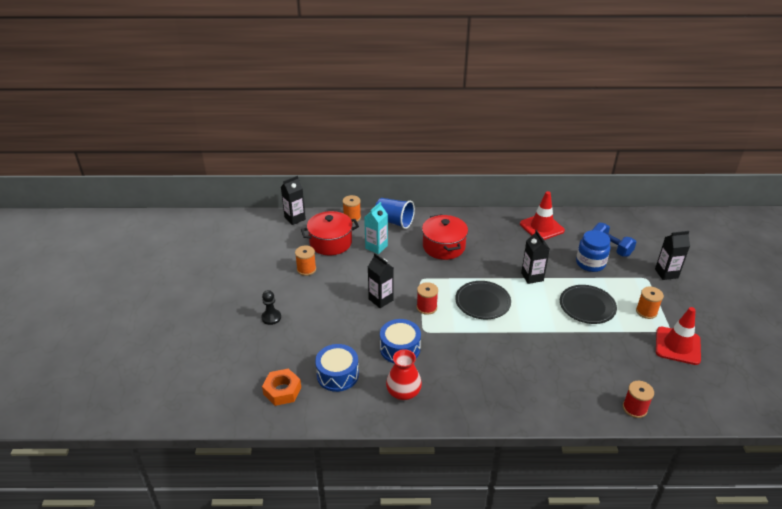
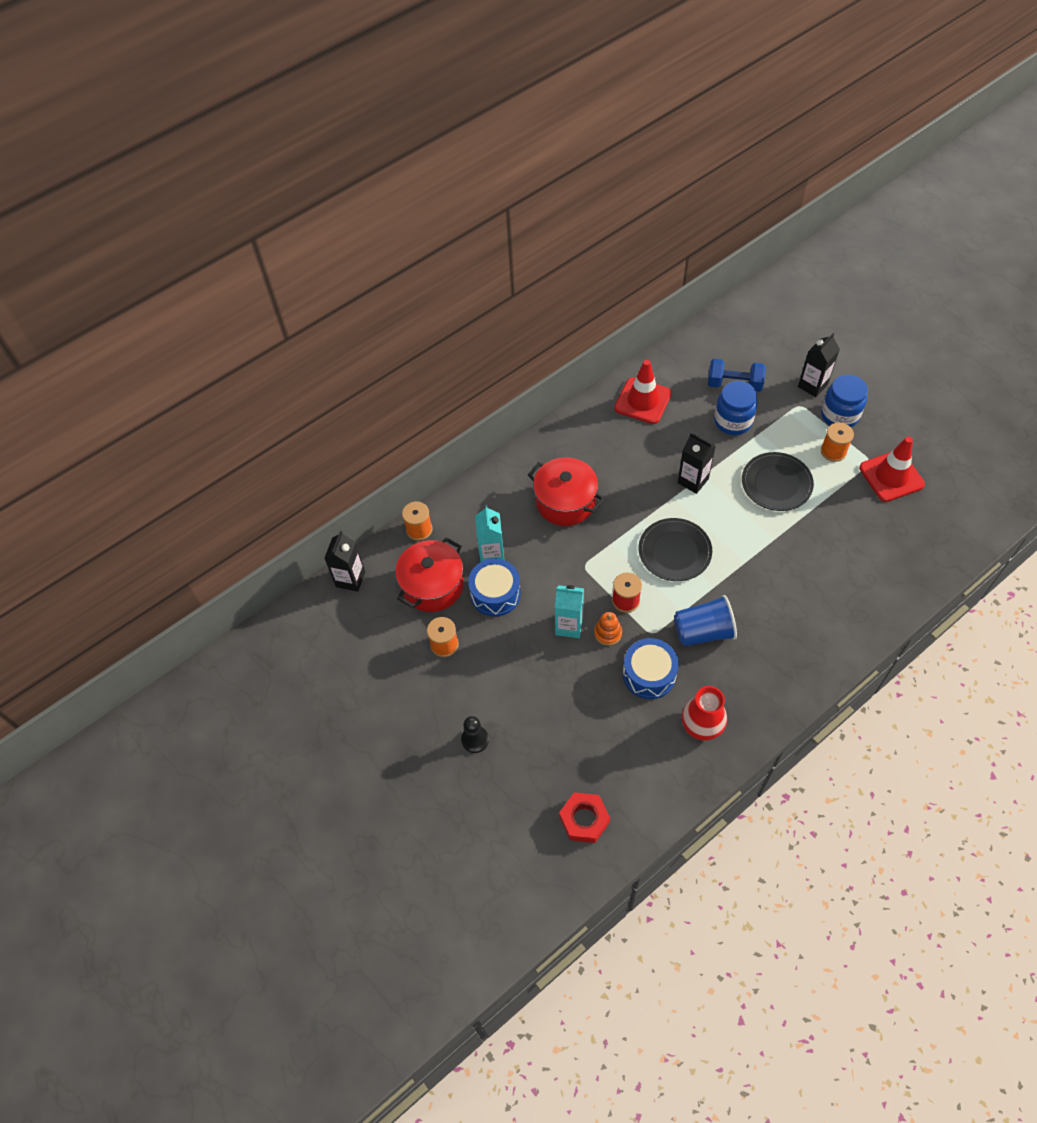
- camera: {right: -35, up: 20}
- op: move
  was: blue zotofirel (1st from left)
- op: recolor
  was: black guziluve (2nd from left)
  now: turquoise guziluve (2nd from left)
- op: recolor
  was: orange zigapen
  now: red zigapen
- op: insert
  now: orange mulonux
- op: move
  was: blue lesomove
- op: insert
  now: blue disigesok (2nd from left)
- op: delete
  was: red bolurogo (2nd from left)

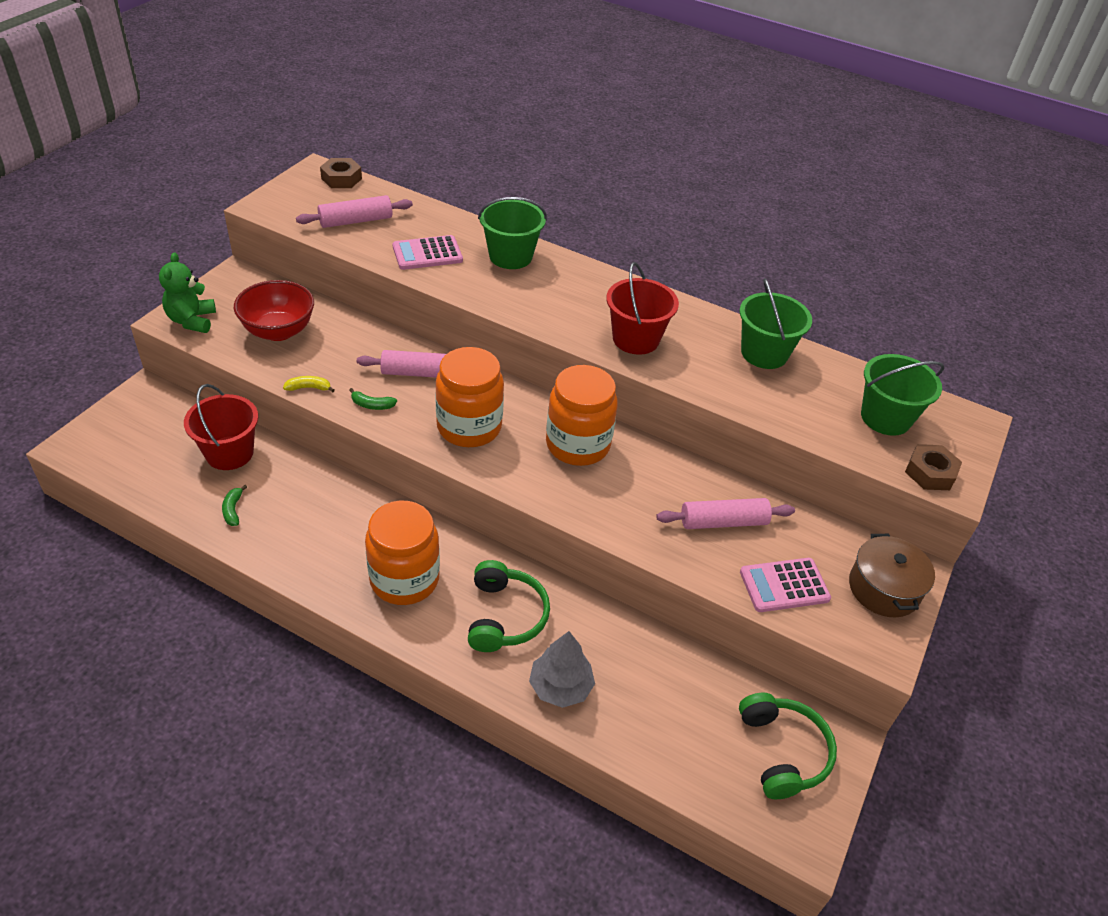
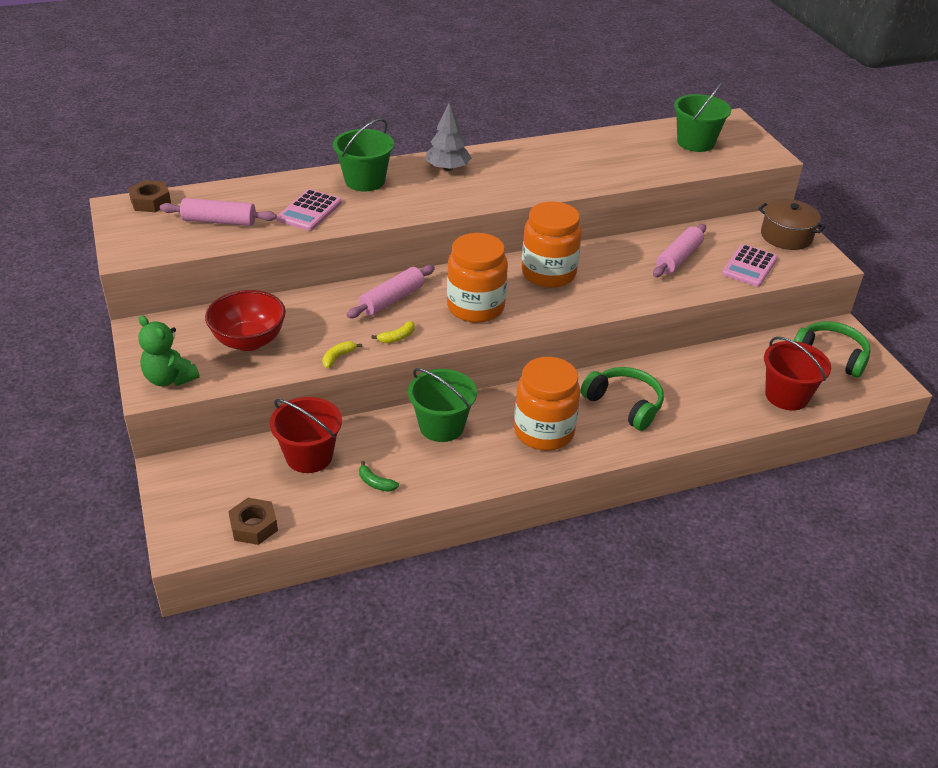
- camera: {right: -45, up: -5}
- op: rotate
  was: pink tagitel (1st from left)
  clockwise: 75
- op: move
  was: brown zigapen (2nd from left)
- op: recolor
  was: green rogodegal (2nd from left)
  now: yellow rogodegal (2nd from left)
- op: move
  was: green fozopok (2nd from left)
- op: move
  was: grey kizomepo
- op: move
  was: red fozopok (2nd from left)

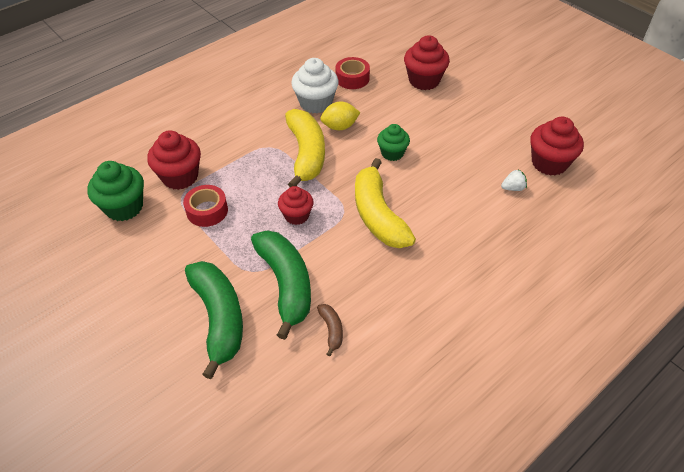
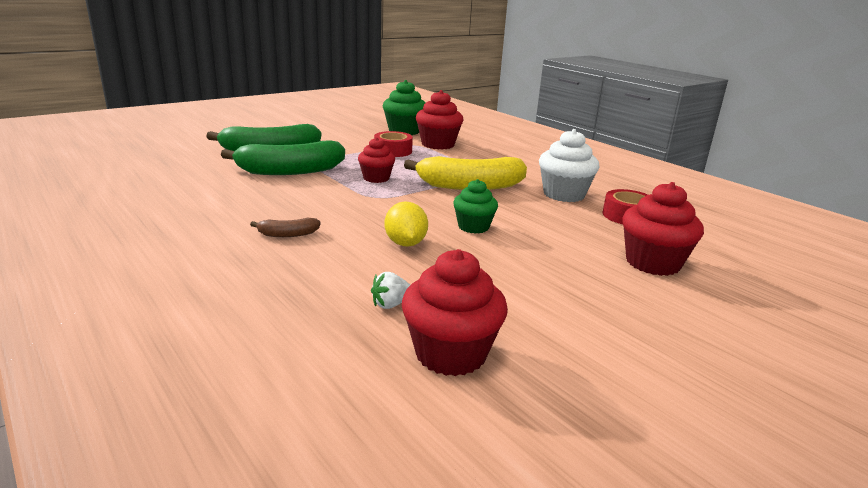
- camera: {right: 90, up: -25}
- op: move
  was: brown rogodegal
- op: rotate
  was: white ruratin
  clockwise: 75
- op: move
  was: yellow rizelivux
- op: delete
  was: yellow rogodegal (2nd from left)

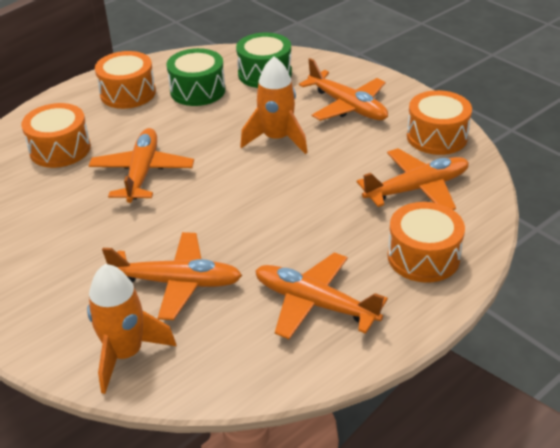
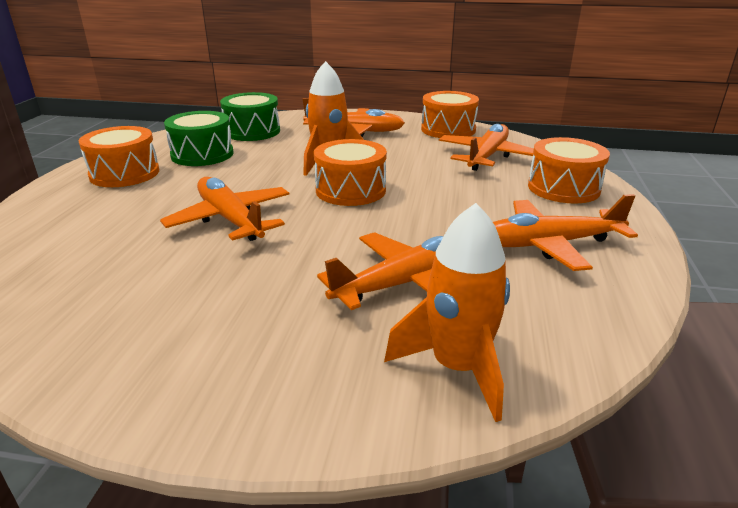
- camera: {right: -40, up: -10}
- op: move
  was: orange zotofirel (1st from left in the first image)
  now: orange zotofirel (2nd from left)

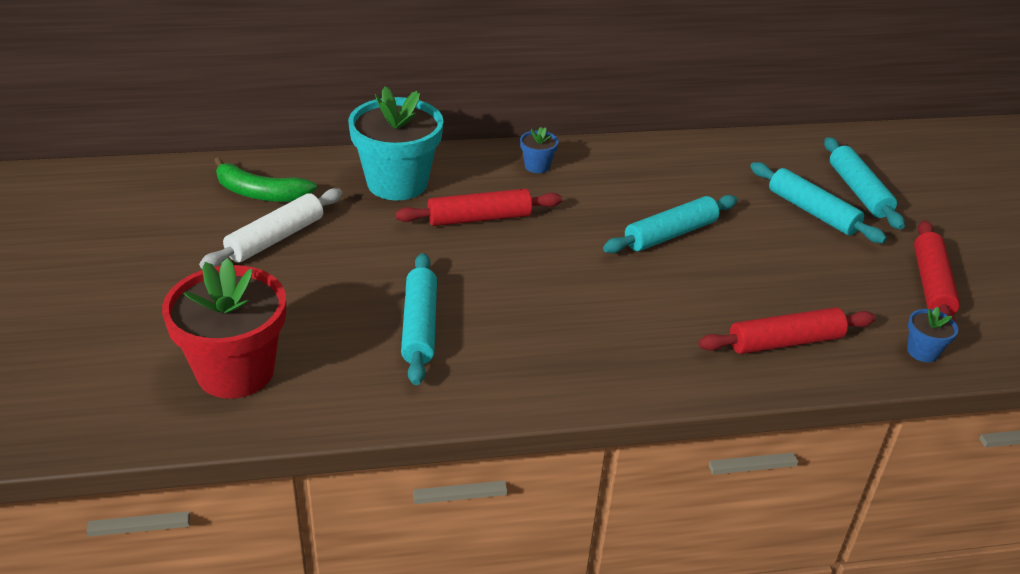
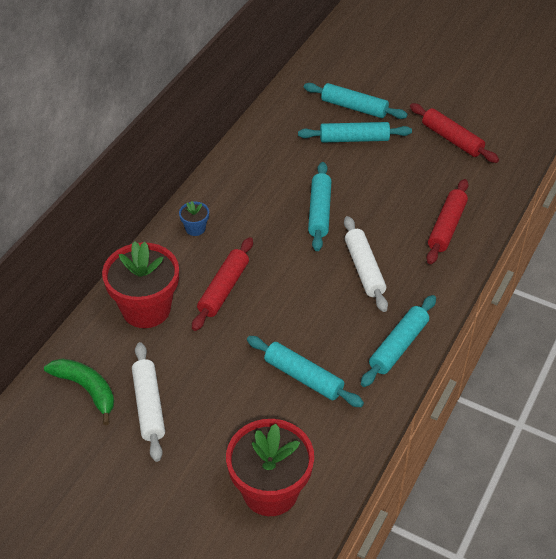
- camera: {right: -50, up: 10}
- op: rotate
  was: green rogodegal
  clockwise: -105
- op: recolor
  was: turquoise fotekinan
  now: red fotekinan (1st from left)
- op: insert
  now: white tagitel (2nd from left)
- op: insert
  now: turquoise tagitel (5th from left)
- op: delete
  was: blue fotekinan (2nd from left)

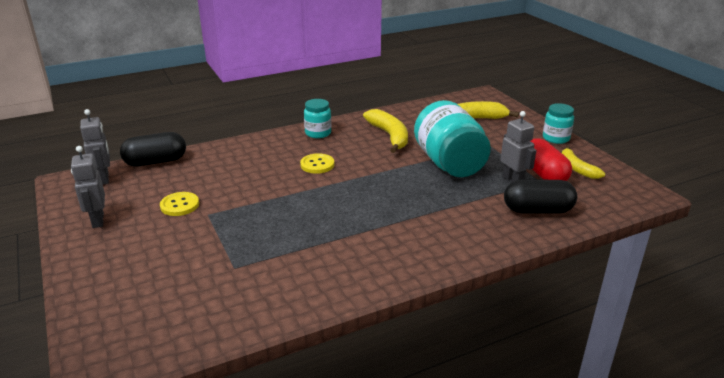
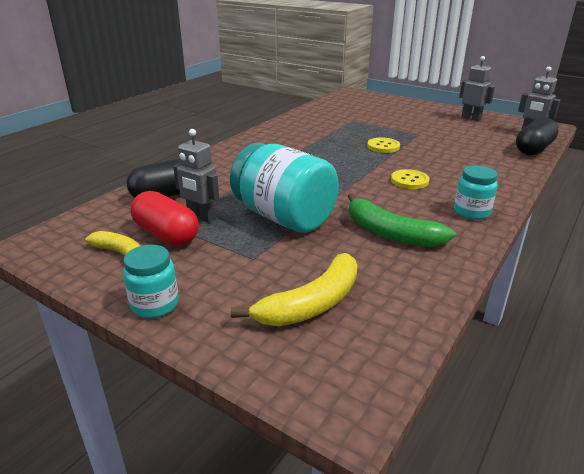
- camera: {right: 150, up: 0}
- op: recolor
  was: yellow rogodegal (1st from left)
  now: green rogodegal
- op: move
  was: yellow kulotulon (1st from left)

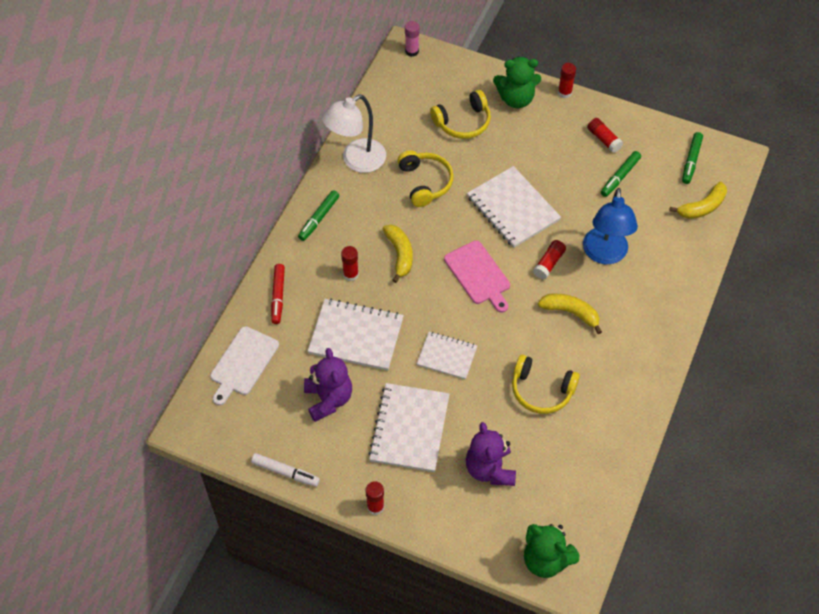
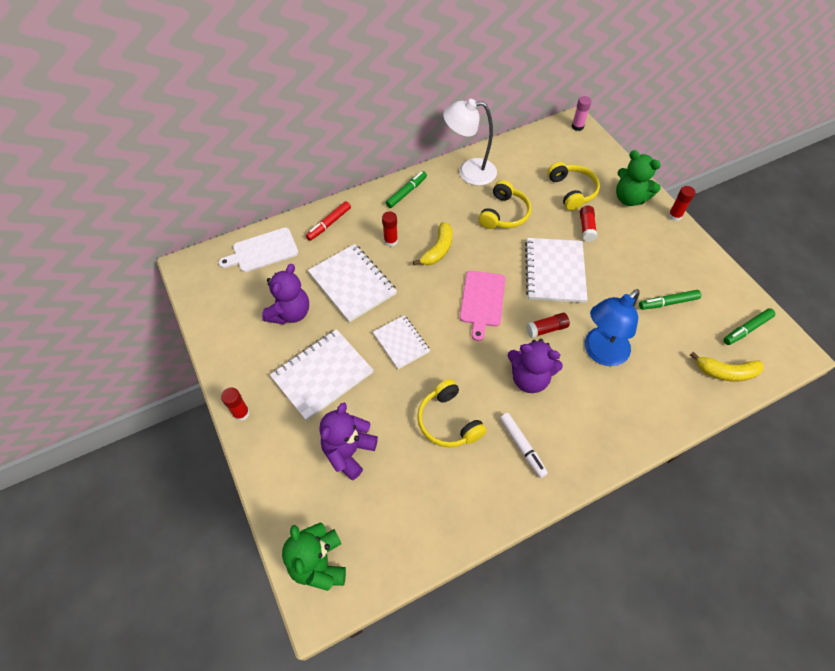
- camera: {right: 40, up: 0}
- op: rotate
  was: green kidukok (1st from left)
  clockwise: 150
- op: move
  was: white kidukok
- op: replace
  was: yellow rogodegal (2nd from left)
  now: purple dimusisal (3rd from left)
- op: rotate
  was: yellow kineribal (2nd from left in the first image)
  clockwise: -120
- op: move
  was: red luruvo (5th from left in the first image)
  now: red luruvo (4th from left)

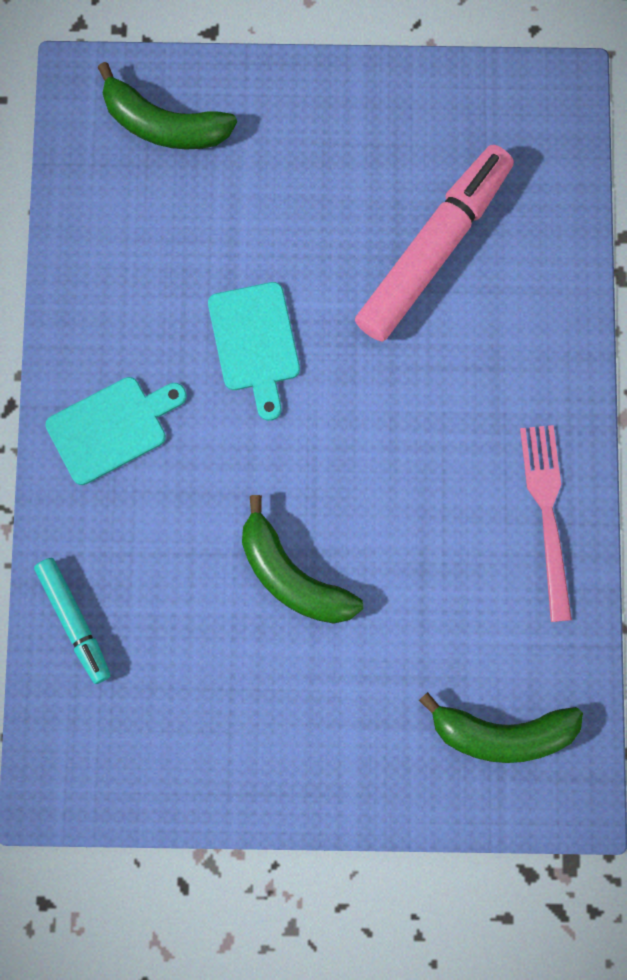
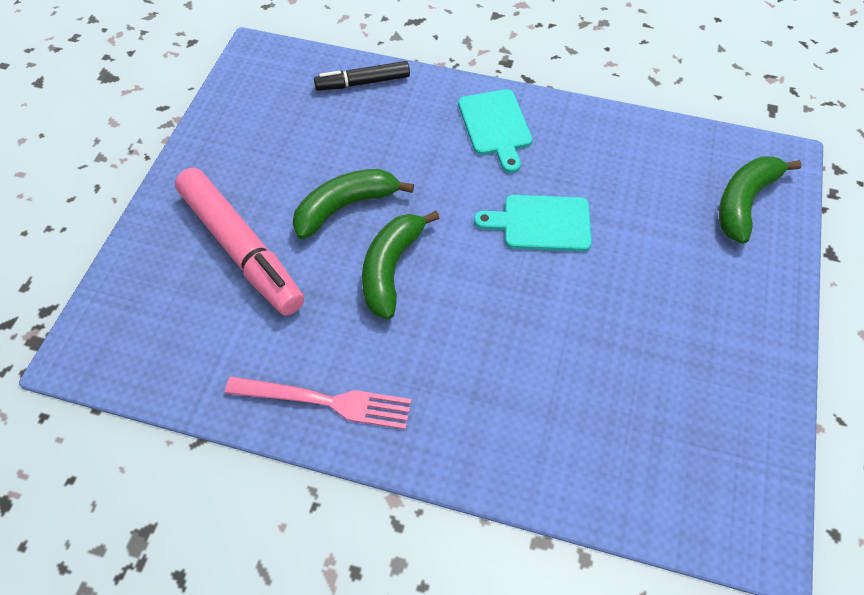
- camera: {right: 105, up: -20}
- op: move
  was: pink kidukok
- op: recolor
  was: turquoise kidukok
  now: black kidukok
- op: move
  was: green rogodegal (3rd from left in the first image)
  now: green rogodegal (2nd from left)

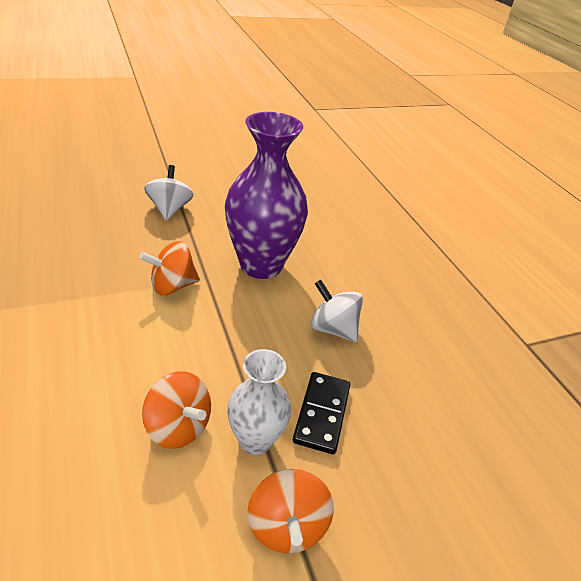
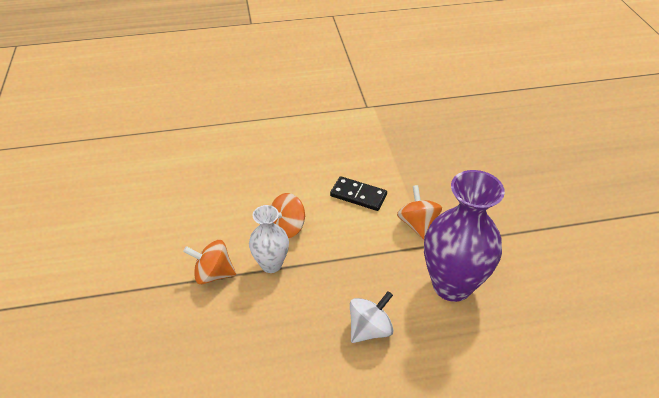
- camera: {right: 105, up: 5}
- op: move
  was: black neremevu
- op: delete
  was: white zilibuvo (1st from left)

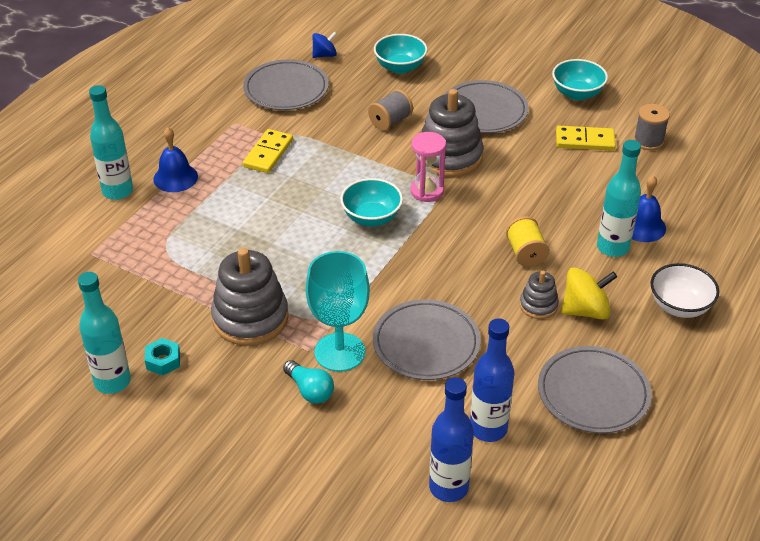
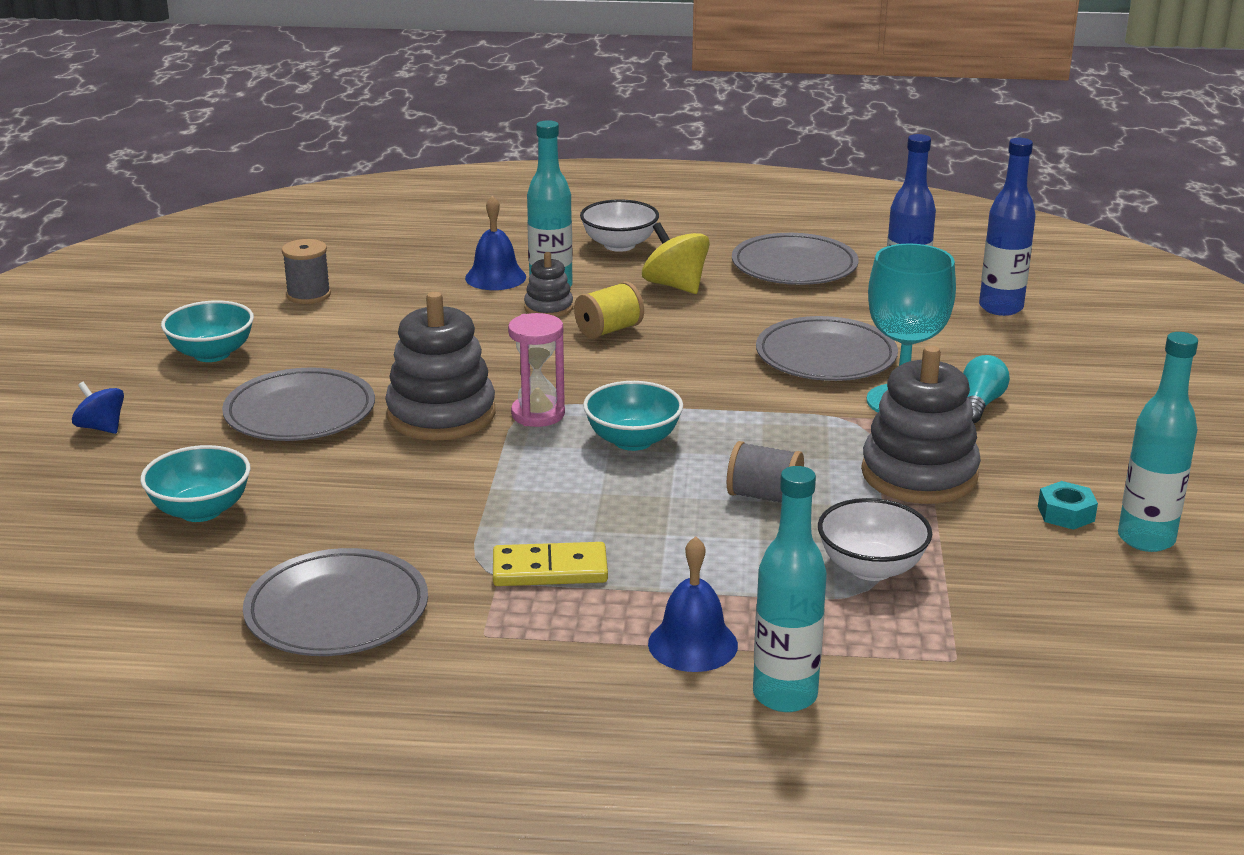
- camera: {right: -115, up: -15}
- op: move
  was: blue zilibuvo
- op: move
  was: grey mulonux (3rd from left in the first image)
  now: grey mulonux (2nd from left)
- op: move
  was: grey bolurogo (1st from left in the first image)
  now: grey bolurogo (2nd from left)
- op: insert
  now: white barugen (2nd from left)
- op: delete
  was: yellow neremevu (2nd from left)

